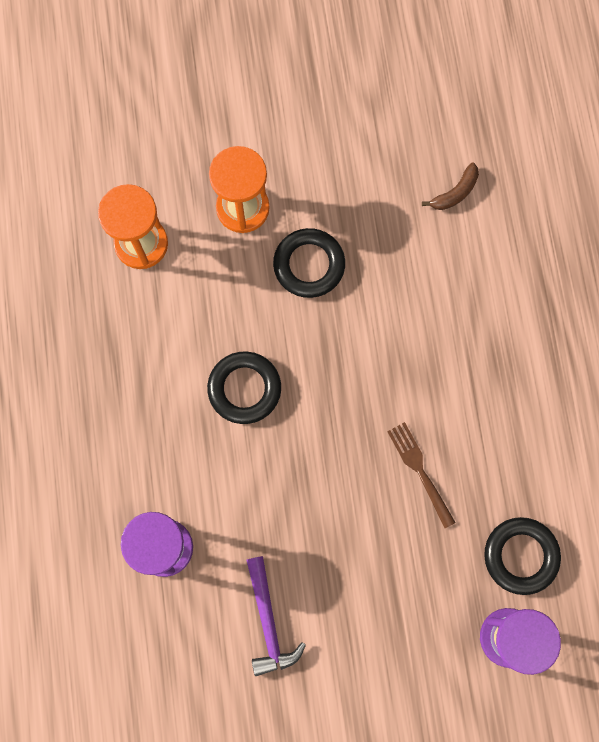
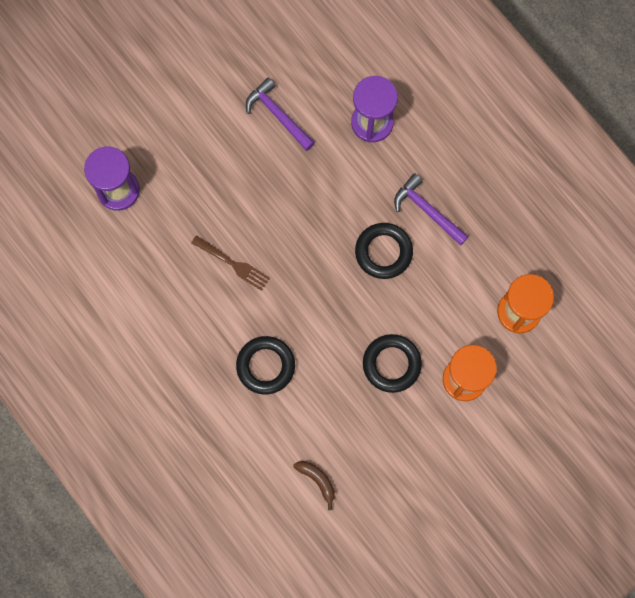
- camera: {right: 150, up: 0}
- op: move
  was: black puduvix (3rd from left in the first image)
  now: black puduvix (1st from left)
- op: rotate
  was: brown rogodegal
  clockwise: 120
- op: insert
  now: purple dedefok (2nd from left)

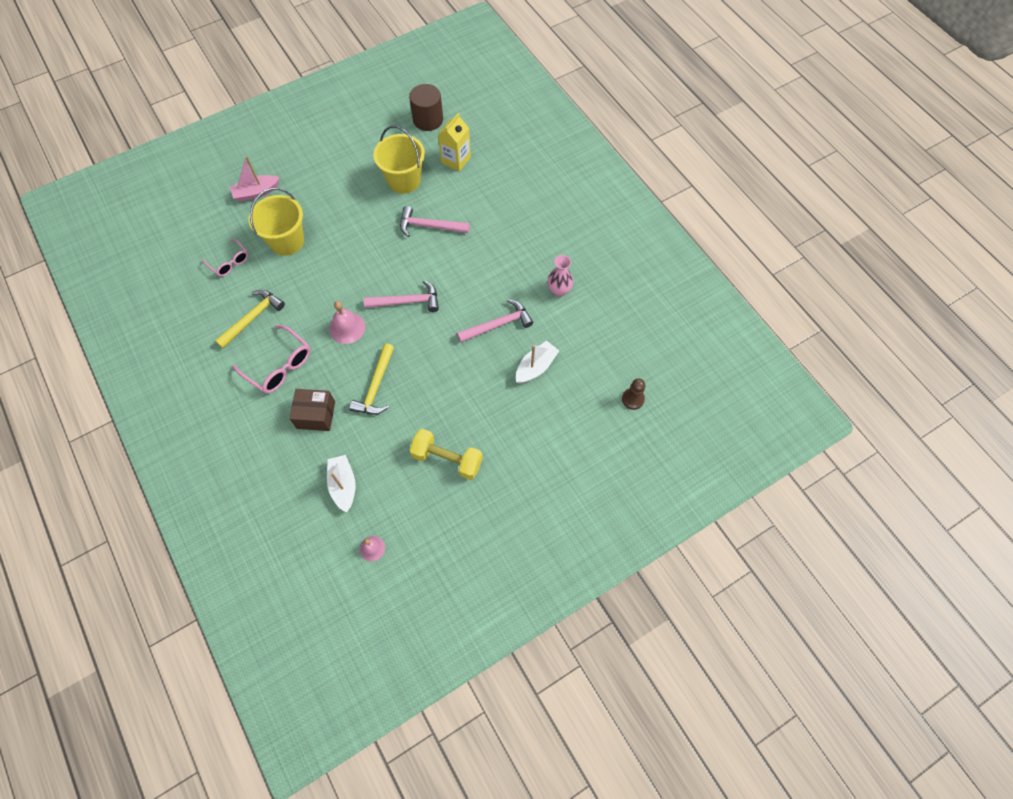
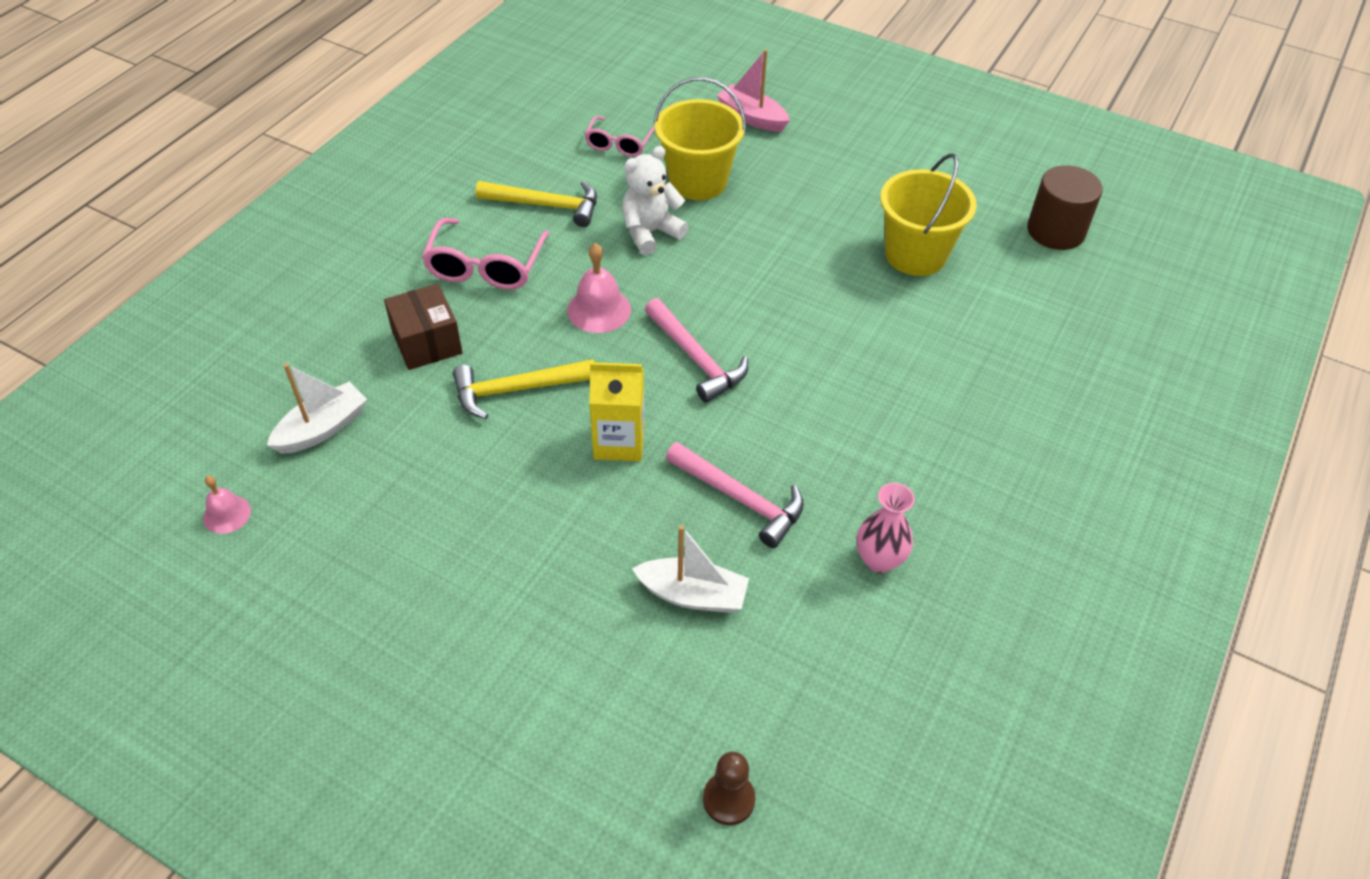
- camera: {right: 60, up: -15}
- op: move
  was: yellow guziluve
- op: insert
  now: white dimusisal
- op: delete
  was: pink dedefok (2nd from left)
- op: delete
  was: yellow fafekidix

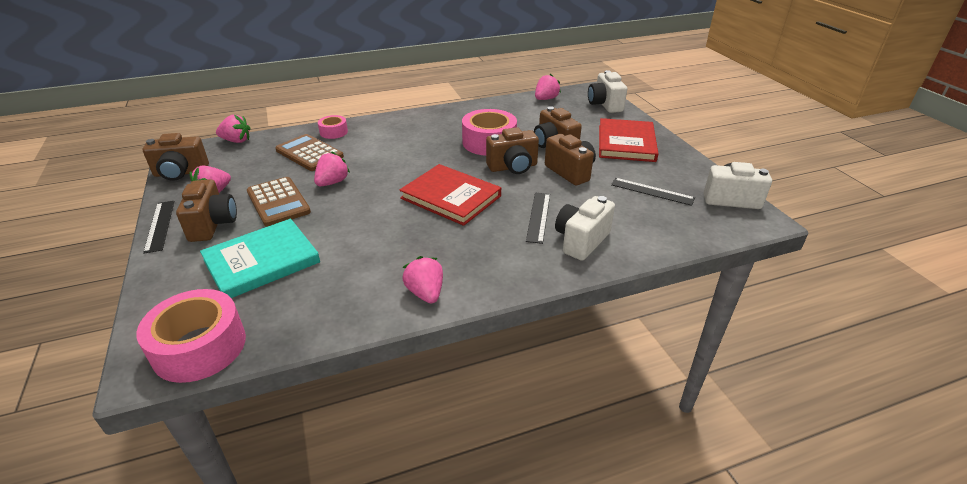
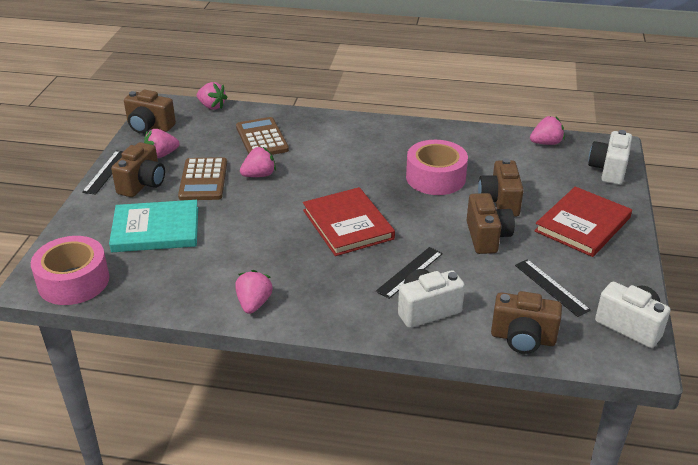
- camera: {right: 30, up: 0}
- op: move
  was: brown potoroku (3rd from left in the first image)
  now: brown potoroku (5th from left)
- op: delete
  was: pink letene (2nd from left)

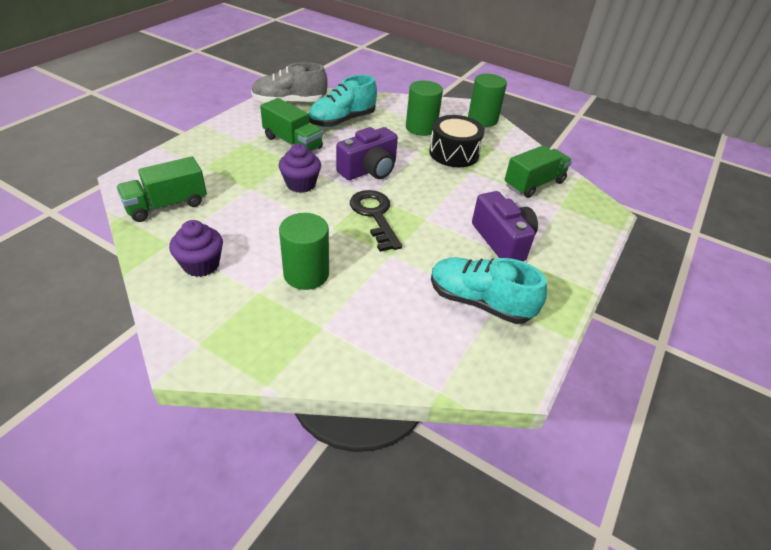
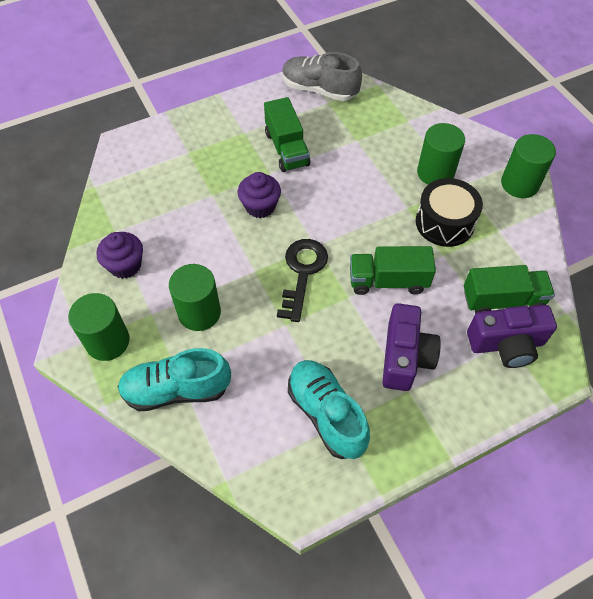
- camera: {right: 35, up: 15}
- op: insert
  now: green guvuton (1st from left)
- op: move
  was: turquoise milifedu (1st from left)
- op: move
  was: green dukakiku (1st from left in the first image)
  now: green dukakiku (2nd from left)
- op: move
  was: purple potoroku (1st from left in the first image)
  now: purple potoroku (2nd from left)

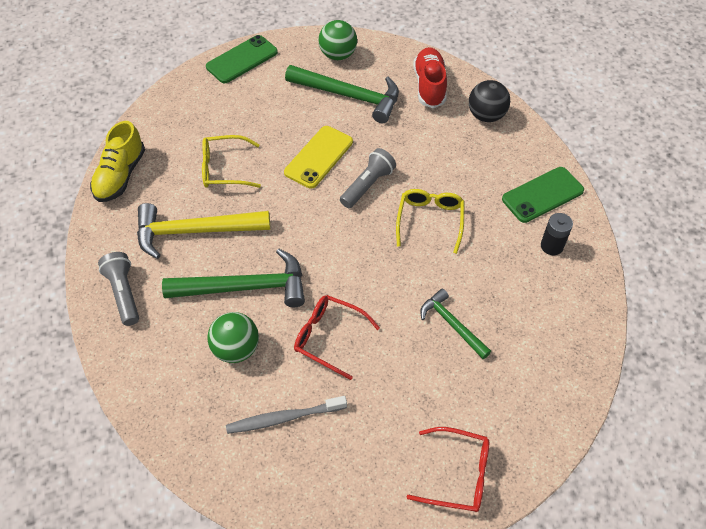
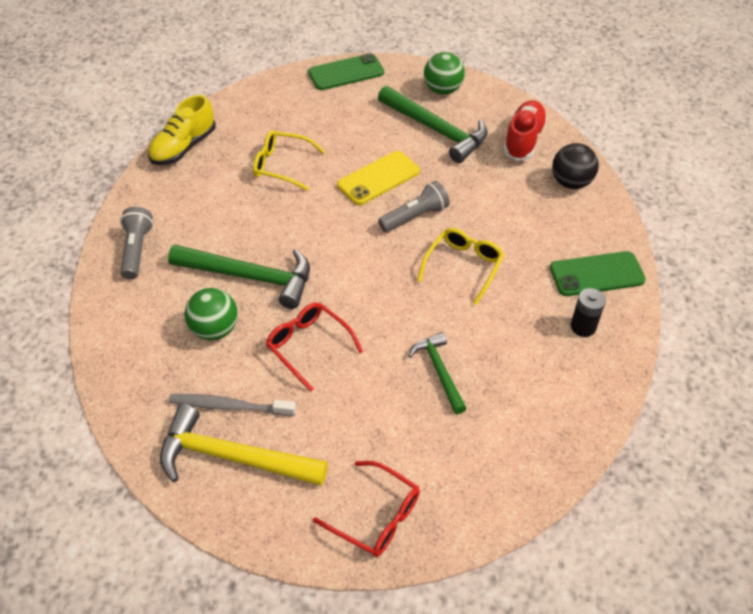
- camera: {right: 20, up: -5}
- op: move
  was: yellow dedefok

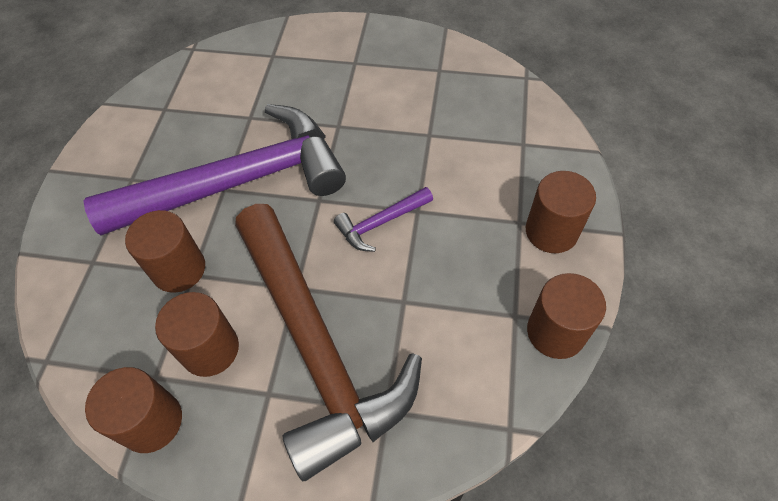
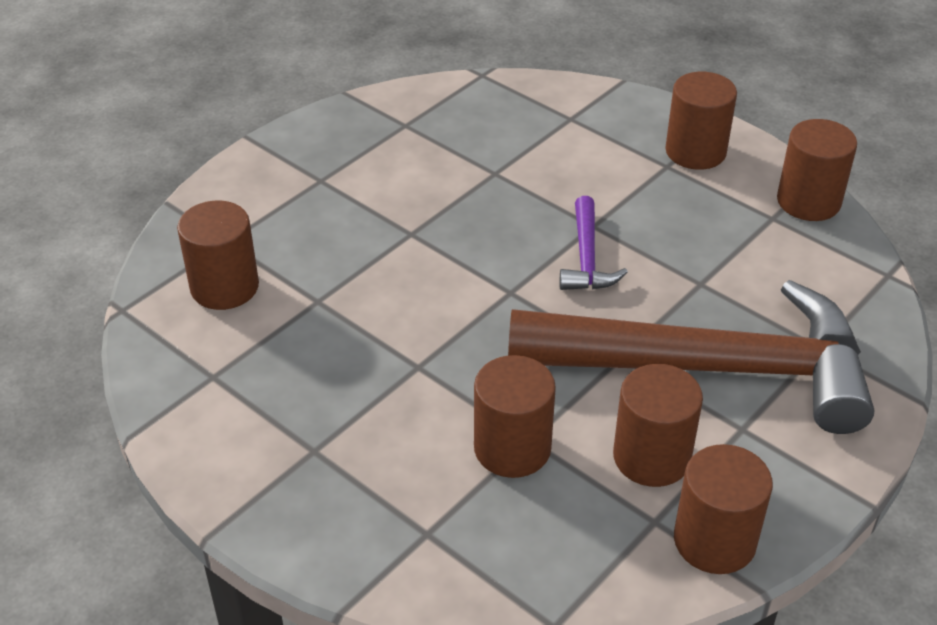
- camera: {right: -60, up: -15}
- op: insert
  now: brown guvuton (1st from left)
- op: delete
  was: purple dedefok (1st from left)

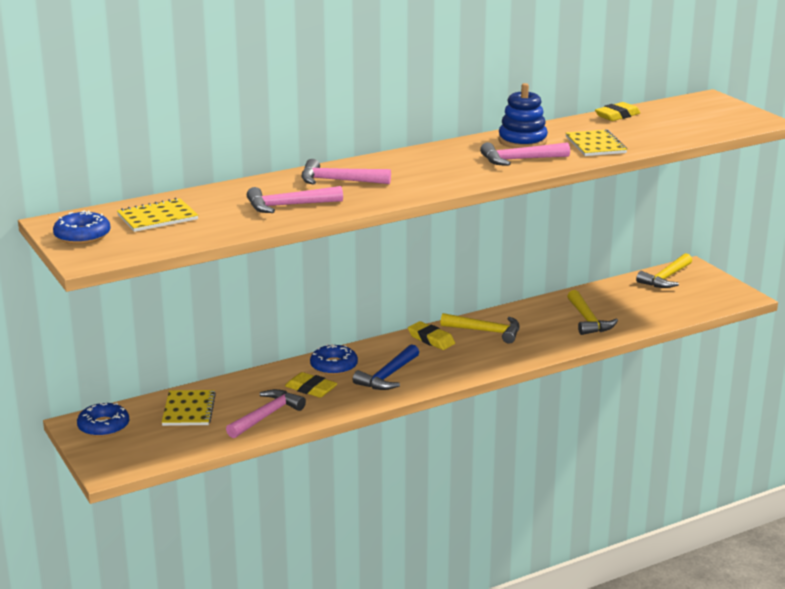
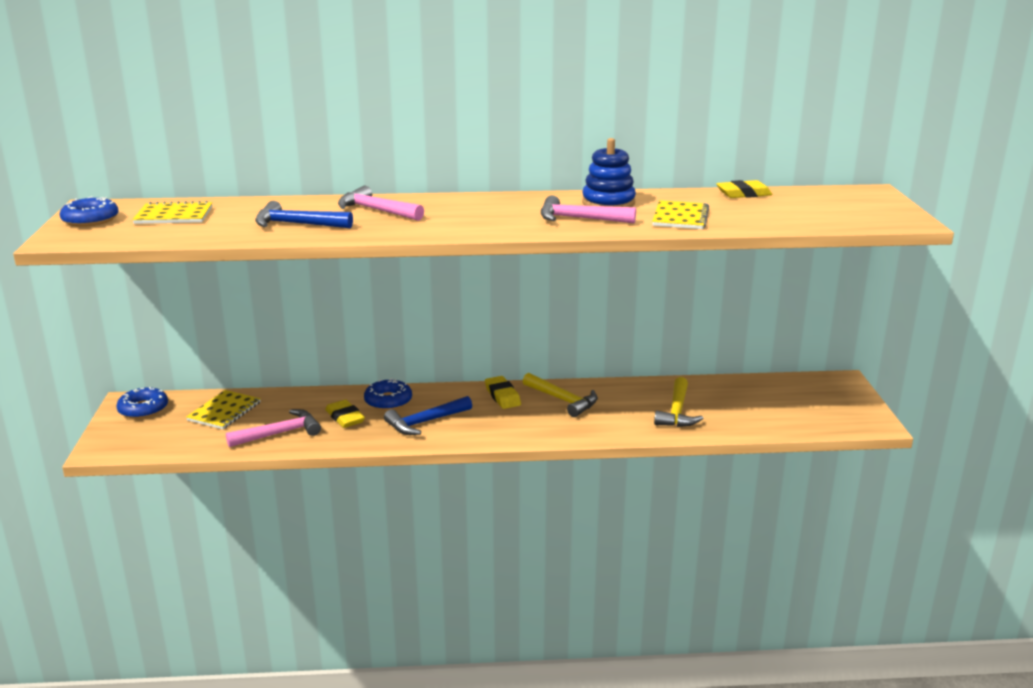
- camera: {right: 25, up: 0}
- op: recolor
  was: pink dedefok (2nd from left)
  now: blue dedefok (1st from left)
- op: delete
  was: yellow dedefok (3rd from left)

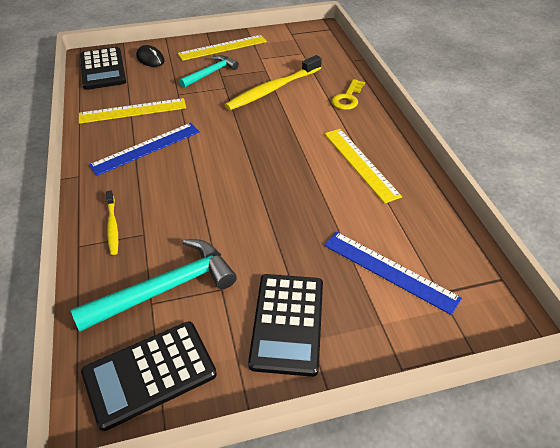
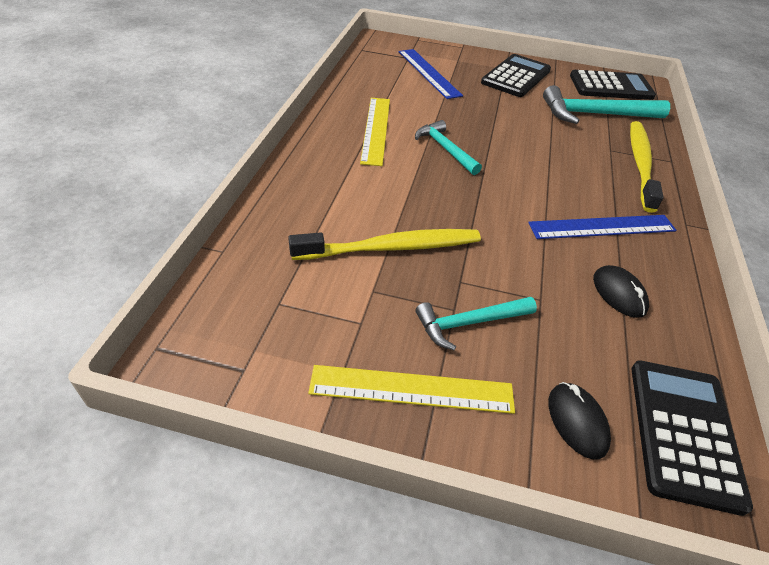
- camera: {right: -155, up: 0}
- op: insert
  now: turquoise dedefok (1st from left)
- op: replace
  was: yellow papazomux (1st from left)
  now: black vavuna (2nd from left)
- op: resize
  was: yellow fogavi (1st from left in the first image)
  ratio: 1.9
- op: delete
  was: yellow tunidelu

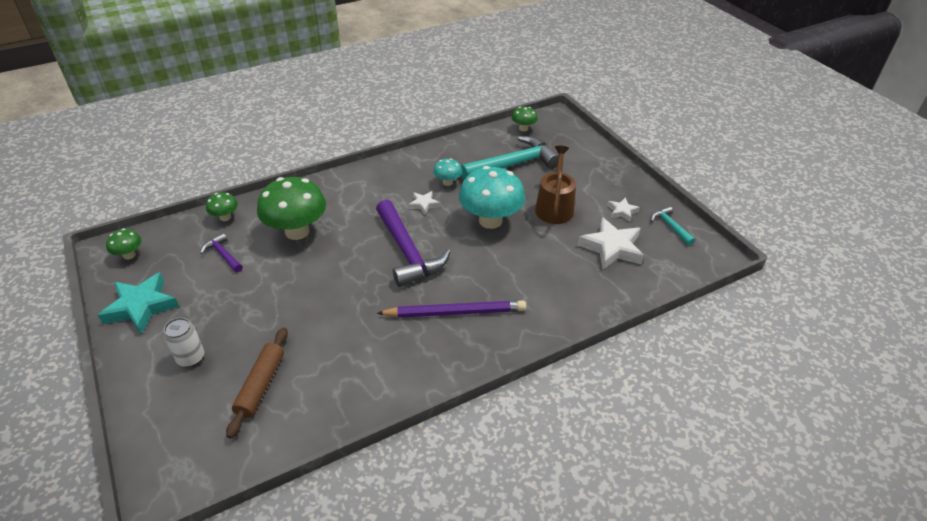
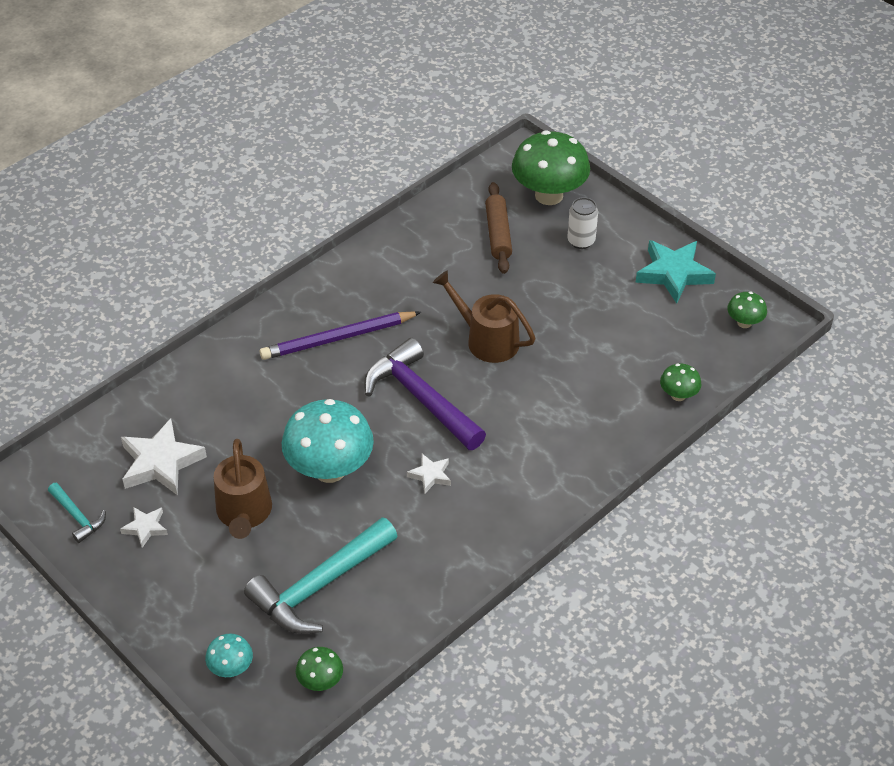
- camera: {right: 165, up: 5}
- op: move
  was: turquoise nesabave (1st from left)
- op: insert
  now: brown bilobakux (2nd from left)
- op: move
  was: green nesabave (3rd from left in the first image)
  now: green nesabave (2nd from left)
- op: delete
  was: purple dedefok (1st from left)

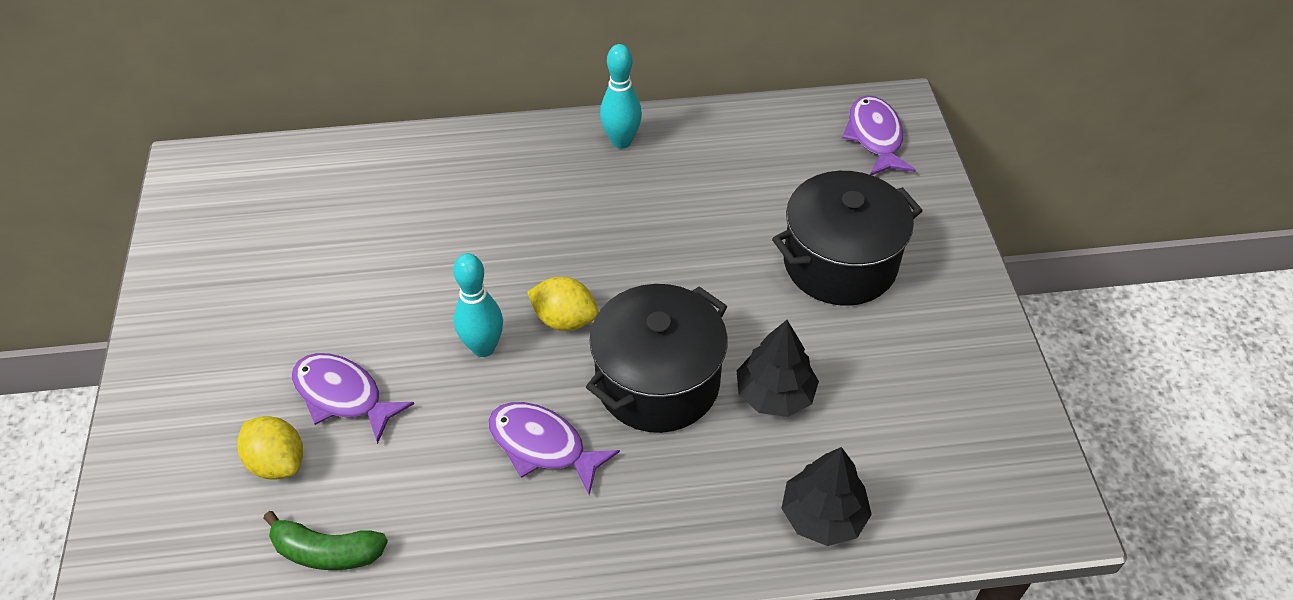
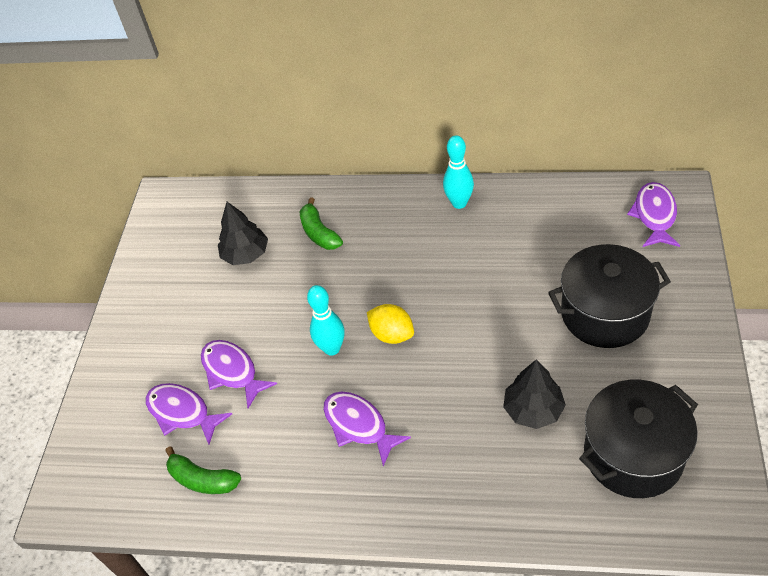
- camera: {right: 20, up: 0}
- op: replace
  was: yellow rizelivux (1st from left)
  now: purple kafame (1st from left)
- op: move
  was: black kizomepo (2nd from left in the first image)
  now: black kizomepo (1st from left)
- op: insert
  now: green rogodegal (2nd from left)
- op: move
  was: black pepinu (1st from left in the first image)
  now: black pepinu (2nd from left)

